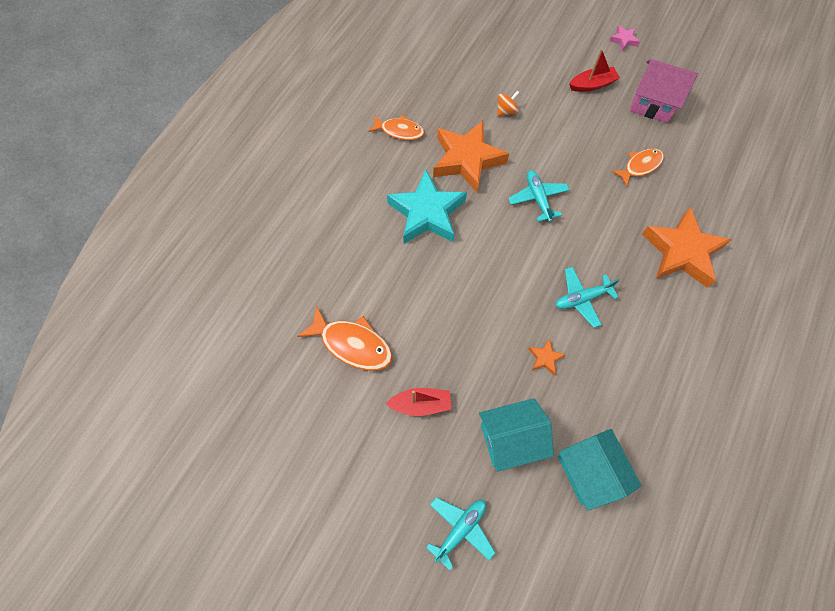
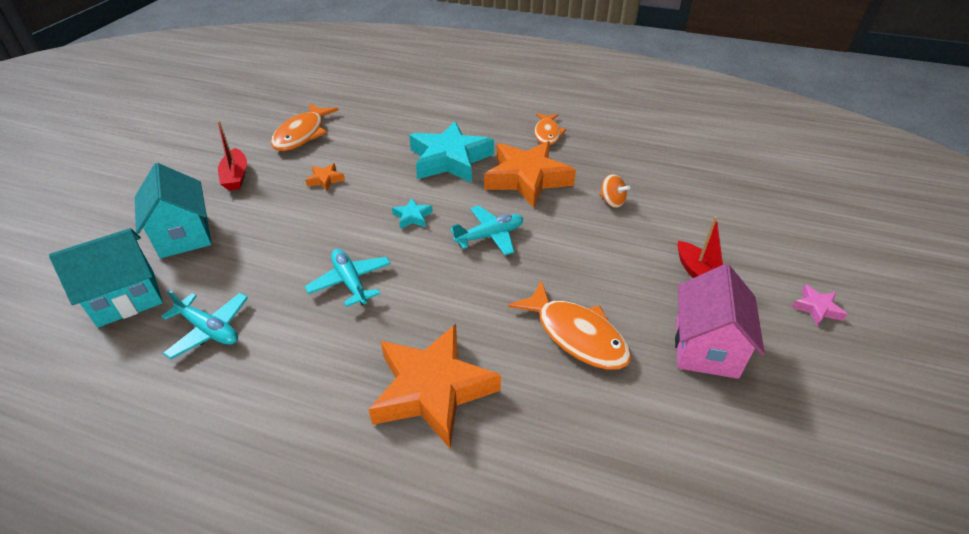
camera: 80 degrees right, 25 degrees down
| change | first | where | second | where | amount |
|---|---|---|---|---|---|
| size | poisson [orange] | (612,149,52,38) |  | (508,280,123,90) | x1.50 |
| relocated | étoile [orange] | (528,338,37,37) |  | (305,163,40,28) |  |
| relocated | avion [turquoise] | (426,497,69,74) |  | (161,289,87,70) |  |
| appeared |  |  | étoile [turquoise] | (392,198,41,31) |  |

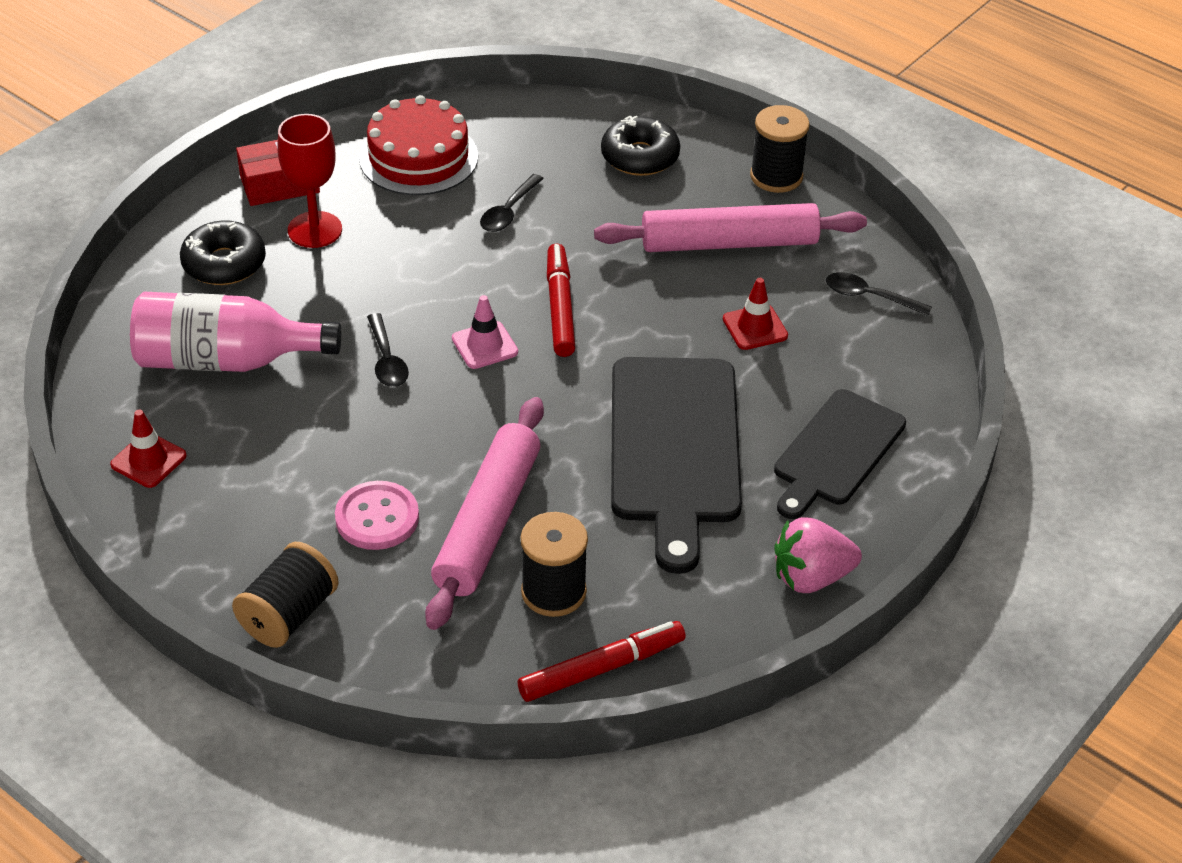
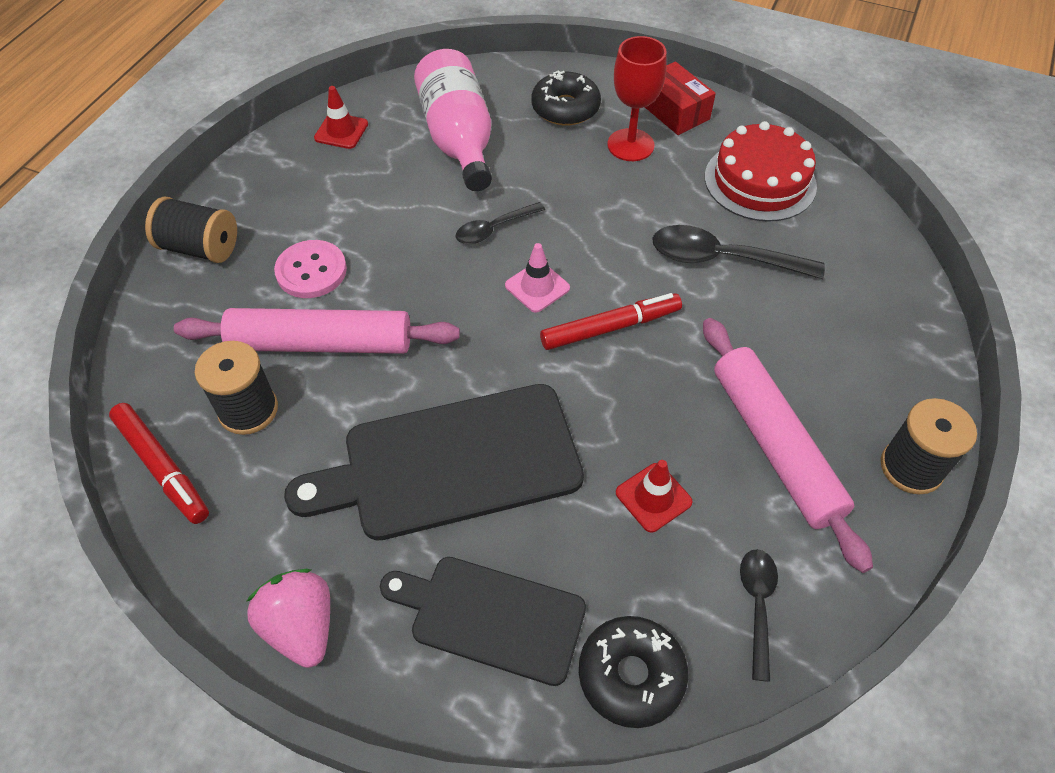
camera: 75 degrees right, 10 degrees up
| change | first | where | second | where | amount |
|---|---|---|---|---|---|
| relocated | beignet [noir] | (601,116,79,60) |  | (579,616,109,112) |  |
| size | cuillère [noir] | (480,174,64,58) |  | (652,225,173,54) | x1.68 |

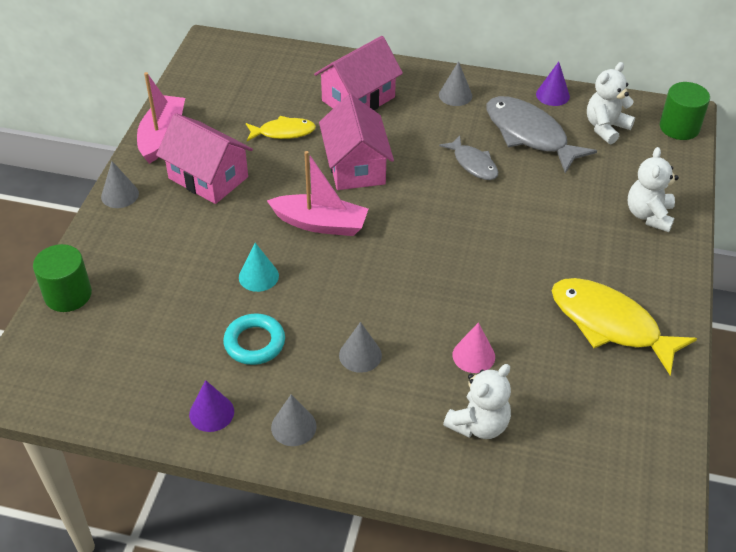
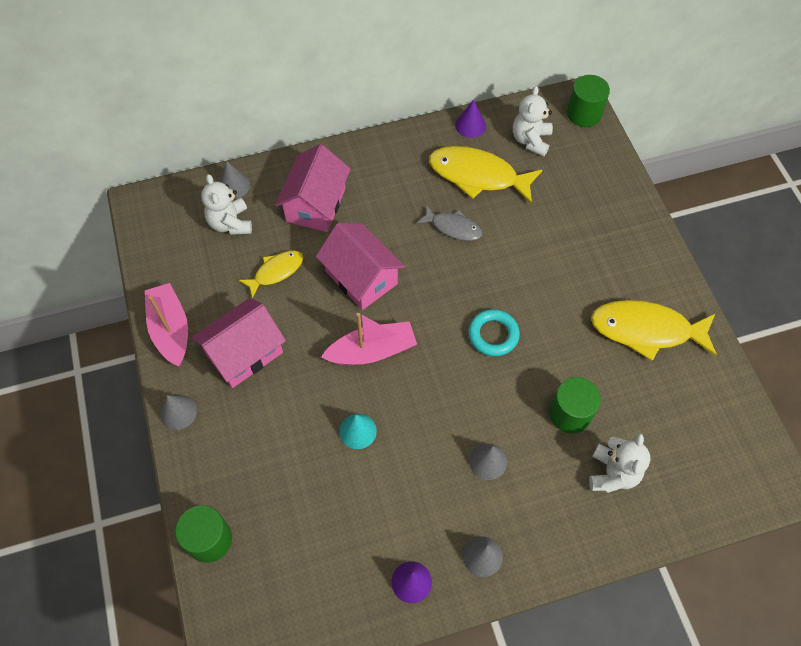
camera: 30 degrees left, 15 degrees up
| change | first | where | second | where | amount |
|---|---|---|---|---|---|
| relocated | cône [gris] | (439,61,33,45) |  | (219,161,31,38) |  |
| colour | poisson [gris] | (486,96,111,77) | poisson [jaune] | (429,146,113,58) |  |
| spun | maison [rose] | (156,113,97,91) |  | (192,298,94,90) | 45 degrees counterclockwise |
| relocated | ours en peluche [blanc] | (627,147,52,85) |  | (201,174,51,61) |  |
| relocated | anneau [turquoise] | (223,313,62,52) |  | (468,309,52,47) |  |
| exchanged | cône [rose] | (453,322,42,51) | cylindre [vert] | (549,377,52,56) |  |

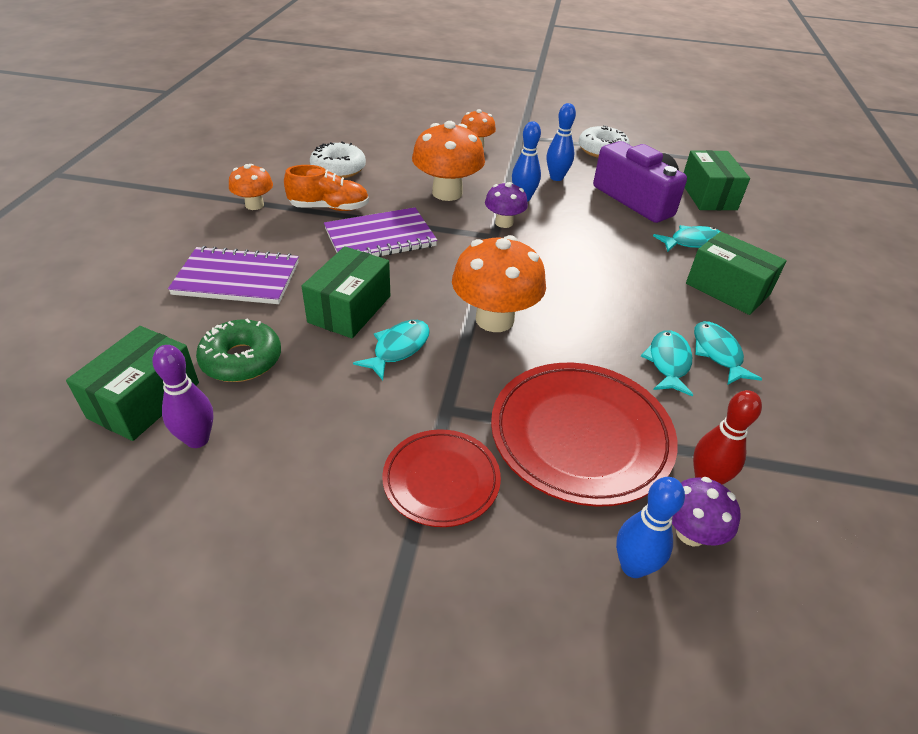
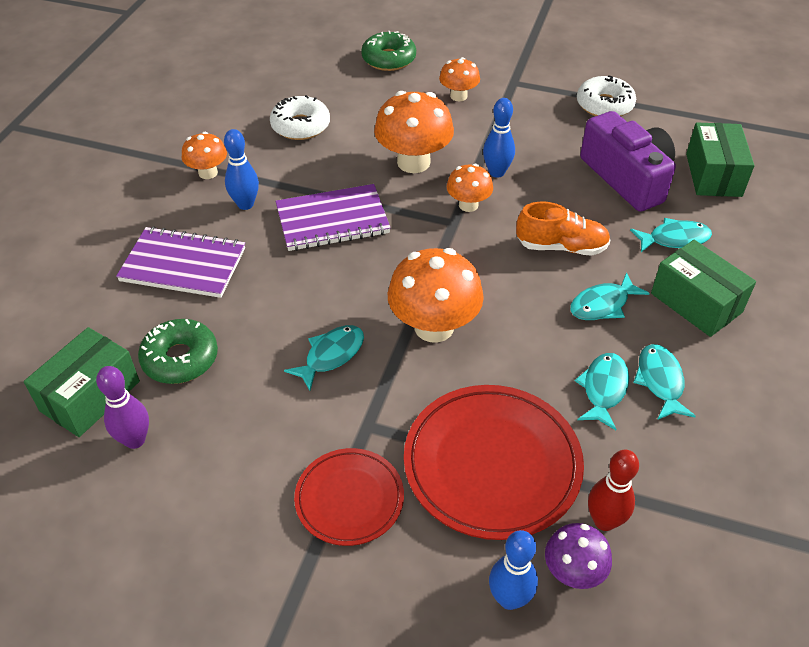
camera: 10 degrees right, 5 degrees up
| change | first | where | second | where | amount |
|---|---|---|---|---|---|
| relocated | quille [bleu] | (546,103,30,78) |  | (224,129,35,81) |  |
| relocated | chaussure [orange] | (284,165,85,46) |  | (516,202,94,54) |  |
| colour | champignon [violet] | (485,182,43,46) | champignon [orange] | (447,164,46,48) |  |
| missing | boîte [vert] | (302,246,88,92) |  |  |  |
| appeared |  |  | beignet [vert] | (361,31,55,40) |  |
| appeared |  |  | poisson [turquoise] | (570,272,79,48) |  |

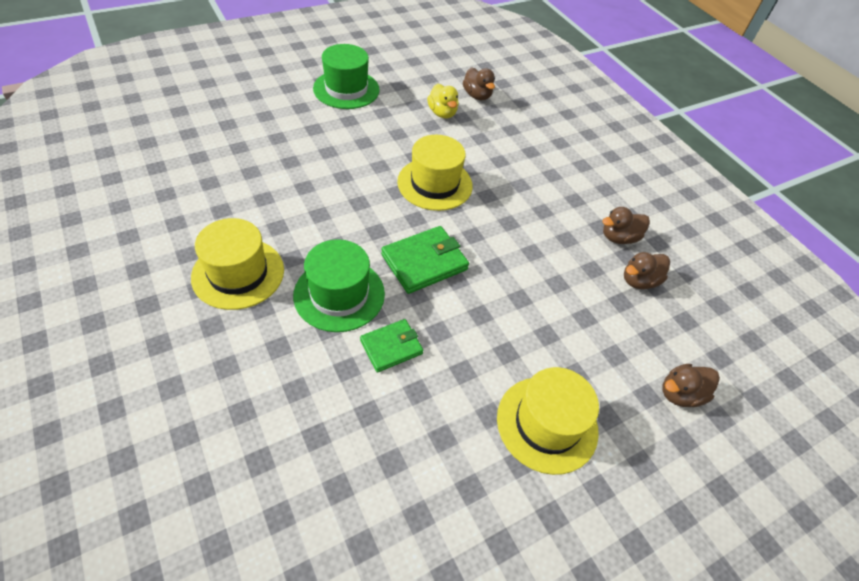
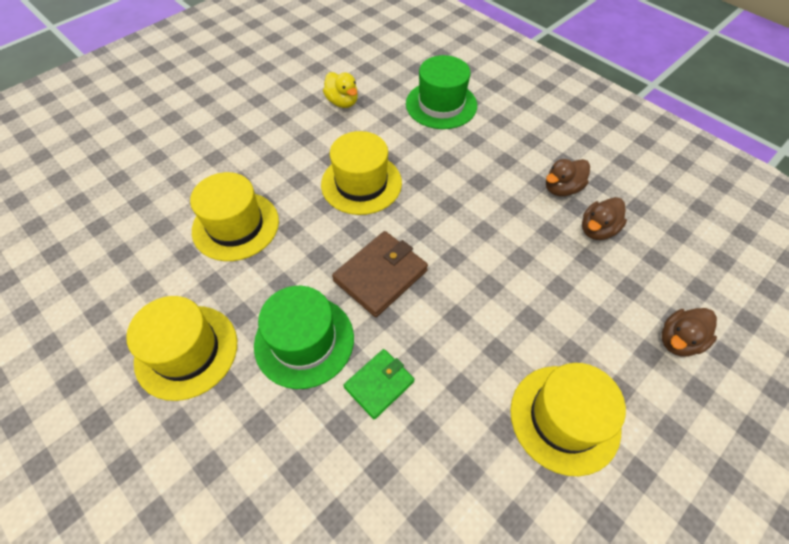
camera: 10 degrees left, 5 degrees up
| change | first | where | second | where | amount |
|---|---|---|---|---|---|
| relocated | chapeau [vert] | (313,44,67,65) |  | (406,55,71,74) |  |
| missing | canard [marron] | (463,67,32,33) |  |  |  |
| colour | portefeuille [vert] | (381,226,88,68) | portefeuille [marron] | (332,231,96,86) |  |
| appeared |  |  | chapeau [jaune] | (190,172,89,89) |  |

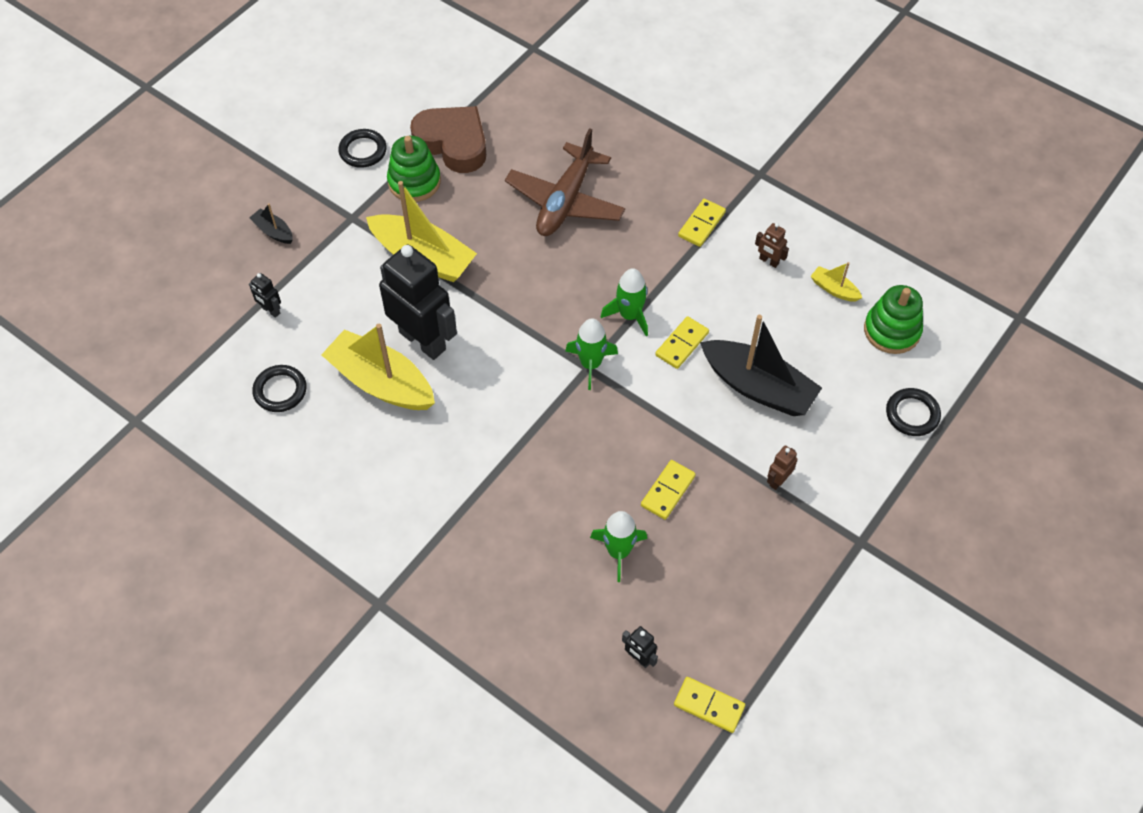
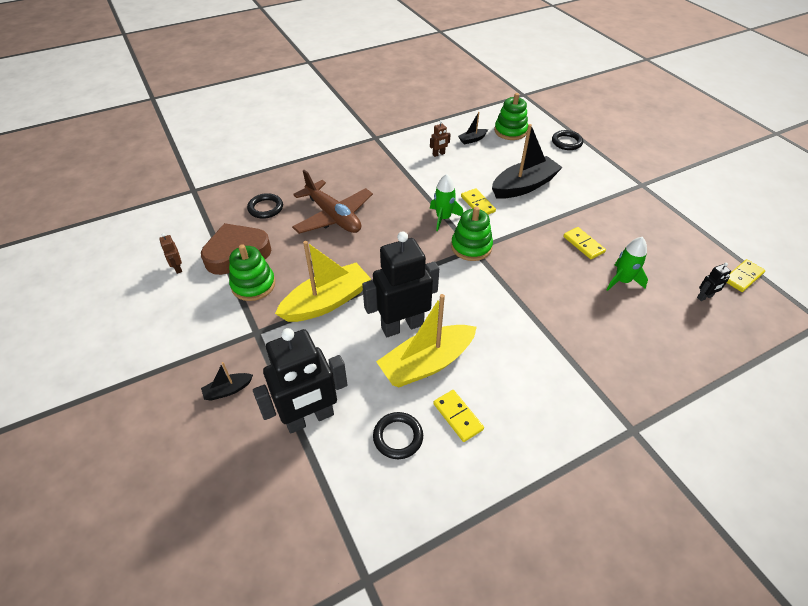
camera: 65 degrees left, 10 degrees down
| change | first | where | second | where | amount |
|---|---|---|---|---|---|
| relocated | anneau [noir] | (338,129,49,39) |  | (247,193,36,26) |  |
| relocated | domino [jaune] | (678,199,48,48) |  | (433,390,51,52) |  |
| colour | bateau [jaune] | (811,262,51,40) | bateau [noir] | (458,112,30,32) |  |
| size | robot [noir] | (249,273,32,45) |  | (253,328,94,105) | x2.47 |
| exchanged | fusée [vert] | (565,318,53,72) | jouet à empiler [vert] | (451,207,42,54) |  |
| relocated | robot [marron] | (767,445,31,45) |  | (159,233,23,41) |  |

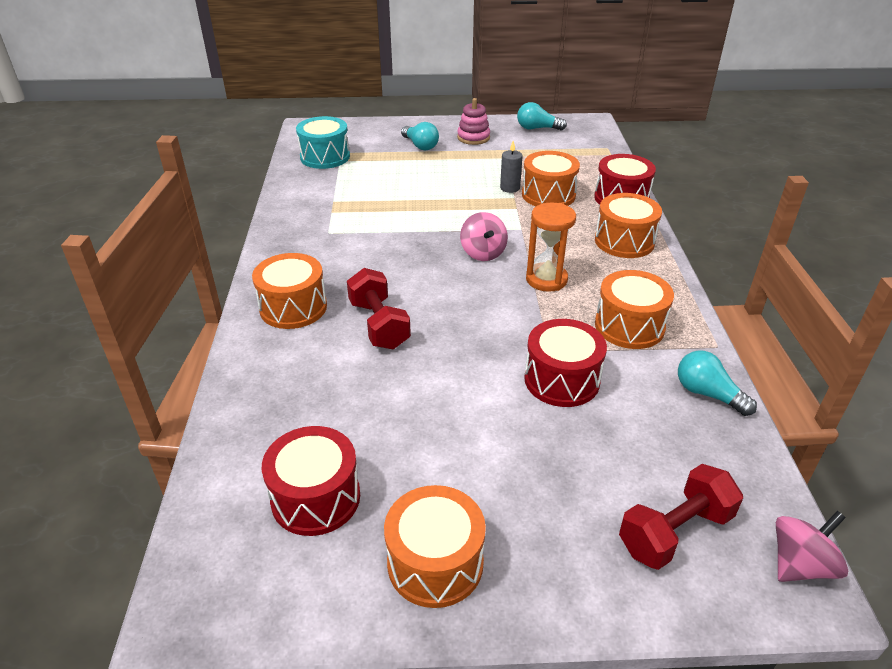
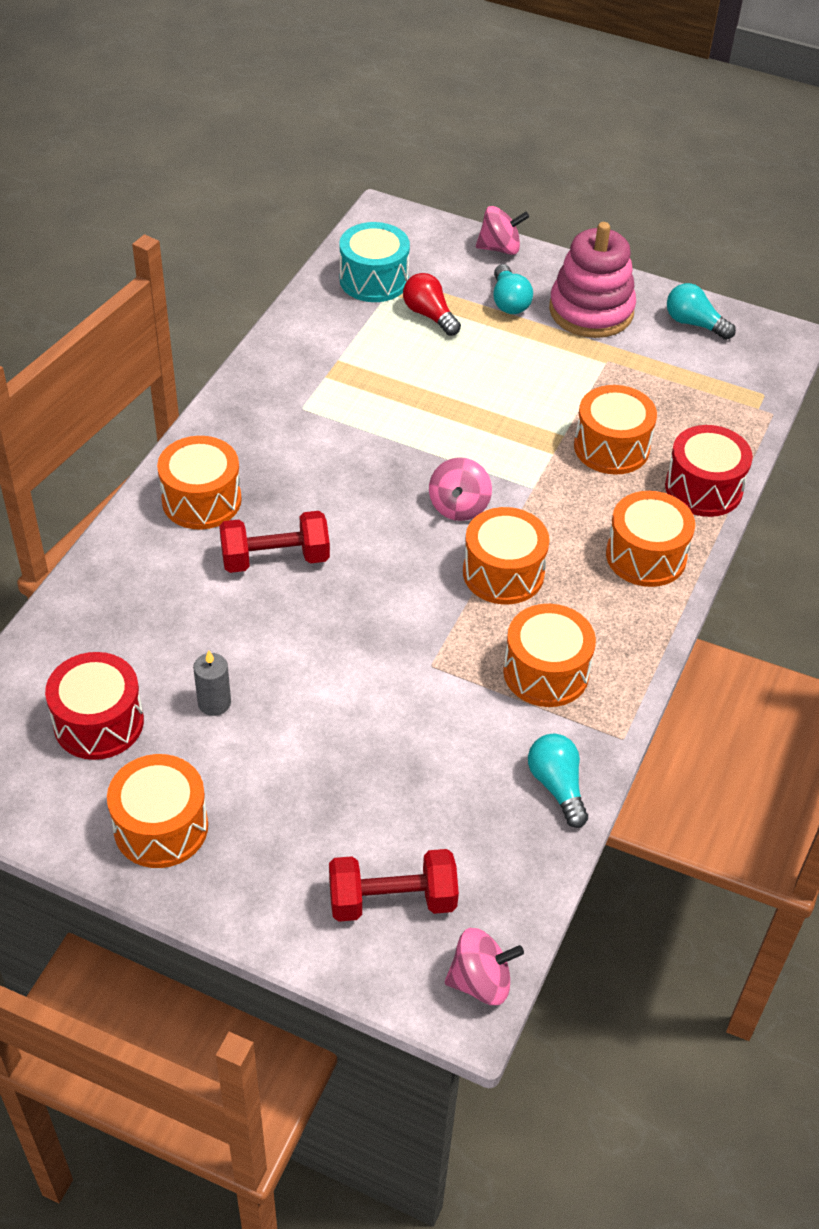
camera: 25 degrees right, 10 degrees up
| change | first | where | second | where | amount |
|---|---|---|---|---|---|
| size | jouet à empiler [rose] | (457,98,33,47) |  | (549,222,87,116) | x1.75 |
| relocated | bougie [gris] | (500,141,23,52) |  | (193,650,38,66) |  |
| exchanged | sablier [orange] | (526,202,50,90) | tambour [orange] | (463,507,87,97) |  |
| spun | haltère [rouge] | (347,268,64,81) |  | (219,511,111,62) | 75 degrees clockwise |
| missing | tambour [rouge] | (524,319,83,88) |  |  |  |
| appeared |  |  | toupie [rose] | (476,206,53,49) |  |
| appeared |  |  | ampoule [rouge] | (403,273,58,63) |  |

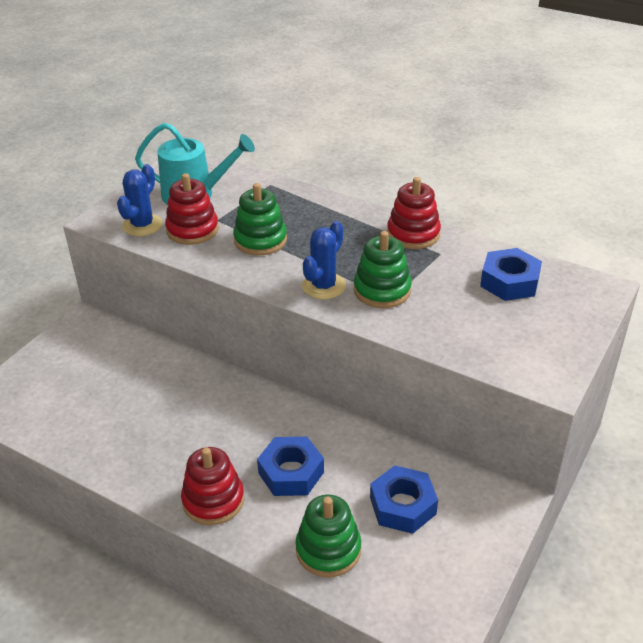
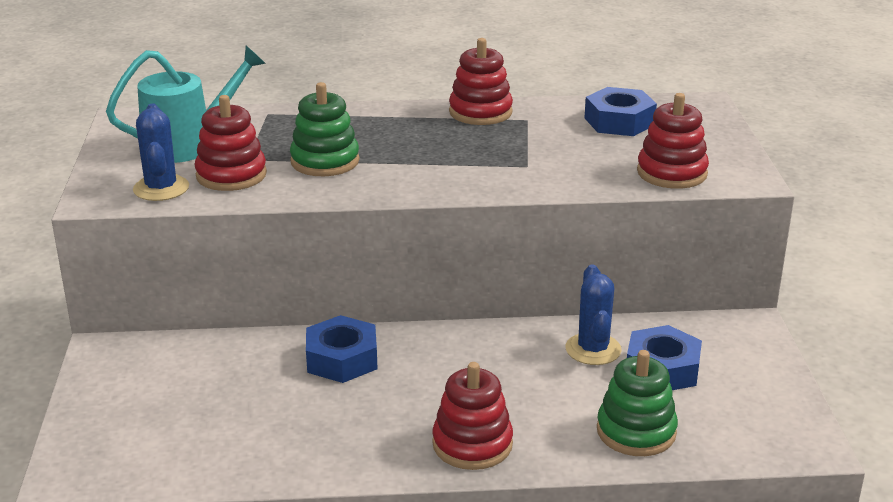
camera: 35 degrees left, 10 degrees down
| change | first | where | second | where | amount |
|---|---|---|---|---|---|
| relocated | cactus [bleu] | (302,221,44,79) |  | (566,264,56,101) |  |
| missing | jouet à empiler [vert] | (354,231,58,77) |  |  |  |
| relocated | écrou [bleu] | (257,437,67,59) |  | (306,315,71,68) |  |
| appeared |  |  | jouet à empiler [rouge] | (637,93,72,96) |  |

